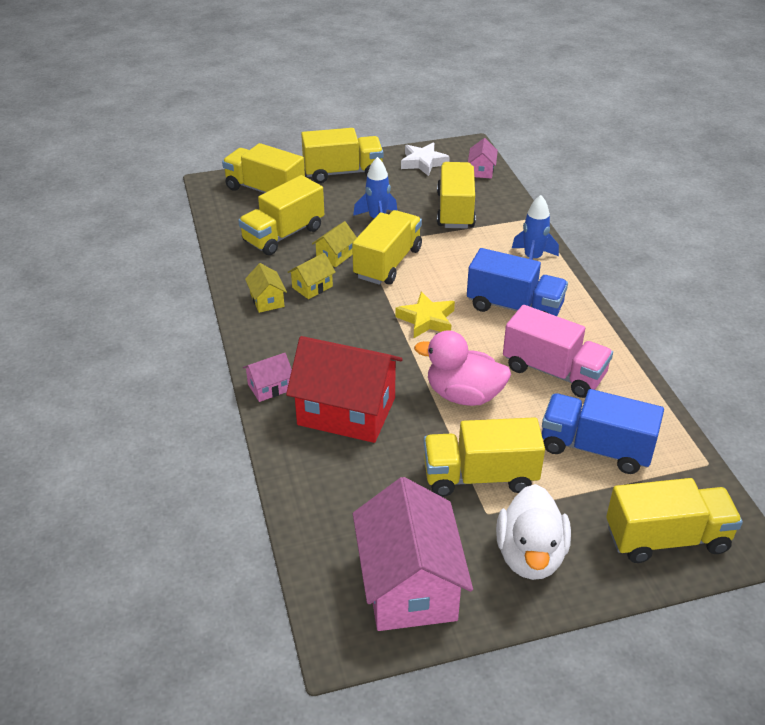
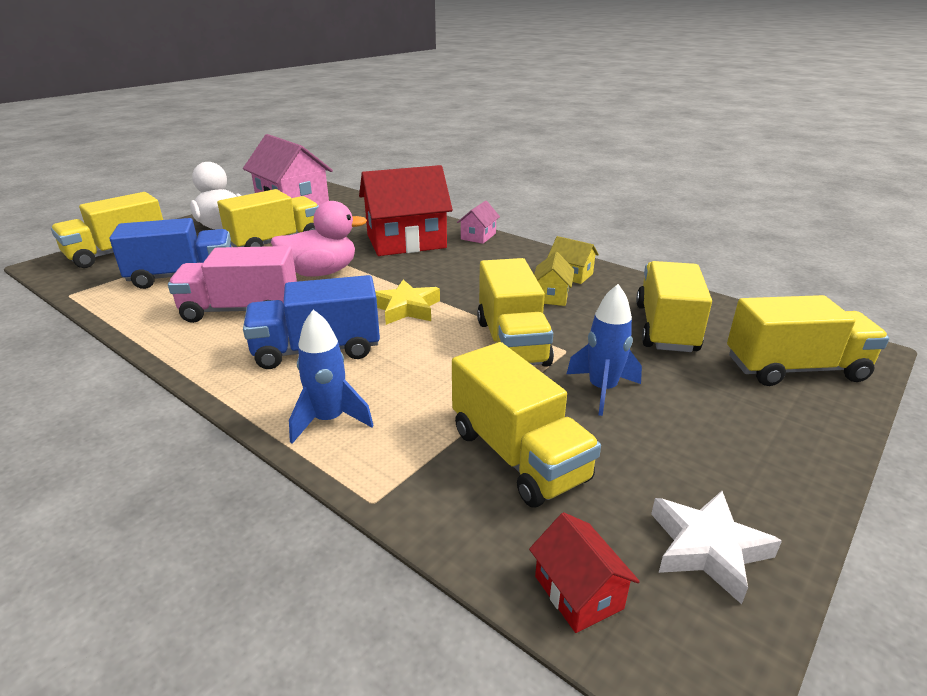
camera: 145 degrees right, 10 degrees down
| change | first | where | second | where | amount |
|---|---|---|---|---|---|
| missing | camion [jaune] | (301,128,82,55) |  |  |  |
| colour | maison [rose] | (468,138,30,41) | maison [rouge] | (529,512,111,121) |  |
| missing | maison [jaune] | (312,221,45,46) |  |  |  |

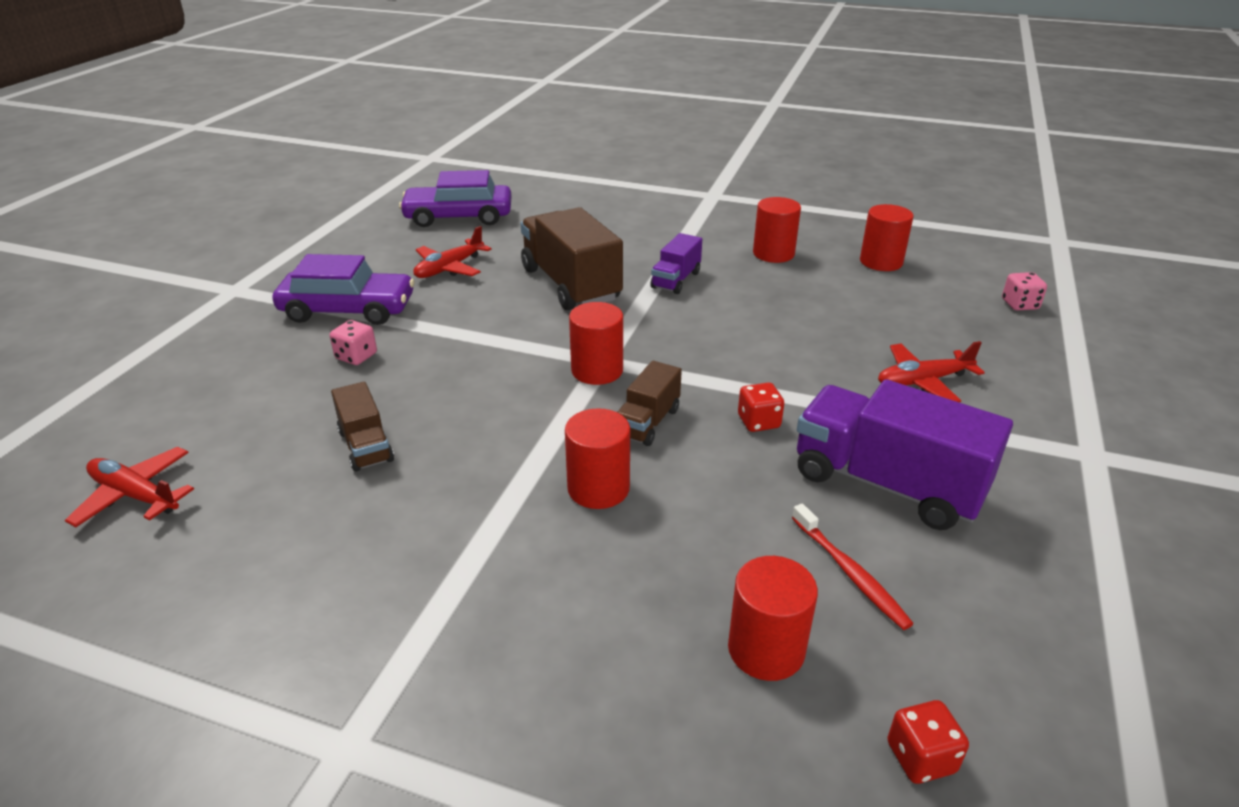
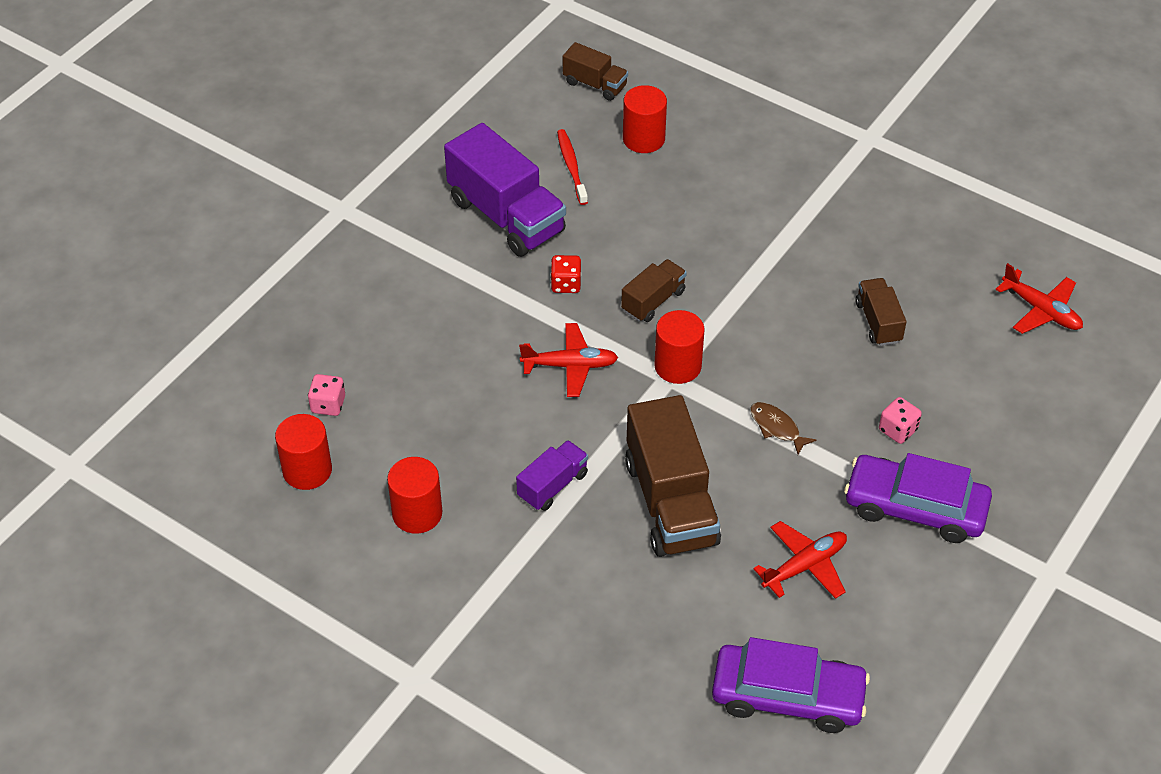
camera: 165 degrees left, 15 degrees up
| change | first | where | second | where | amount |
|---|---|---|---|---|---|
| relocated | dé [rose] | (1002,272,45,38) |  | (308,374,37,42) |  |
| relocated | avion [rouge] | (878,341,107,61) |  | (519,323,99,74) |  |
| missing | cylindre [rouge] | (565,408,65,101) |  |  |  |
| exchanged | dé [rouge] | (887,700,82,84) | camion [marron] | (563,42,65,59) |  |
| appeared |  |  | poisson [marron] | (750,402,66,53) |  |

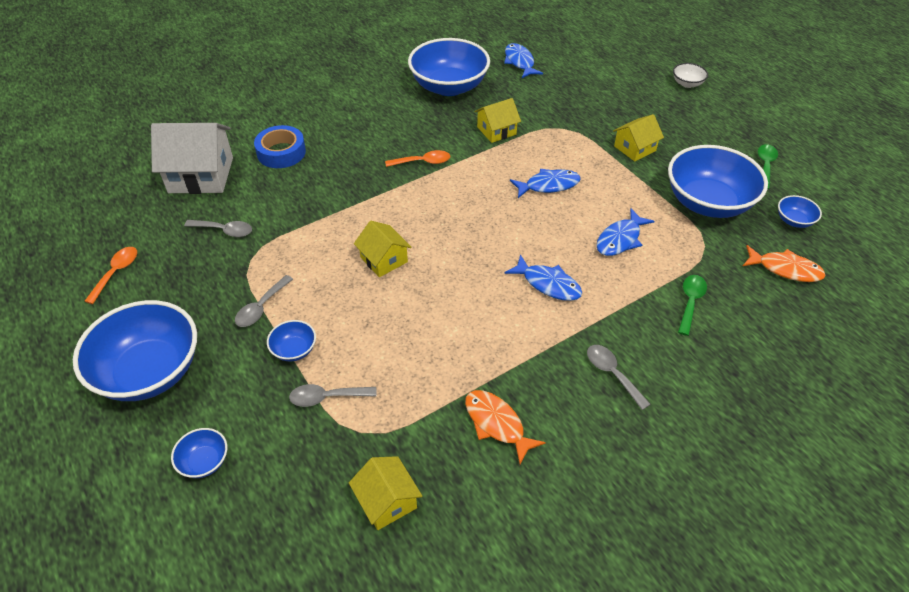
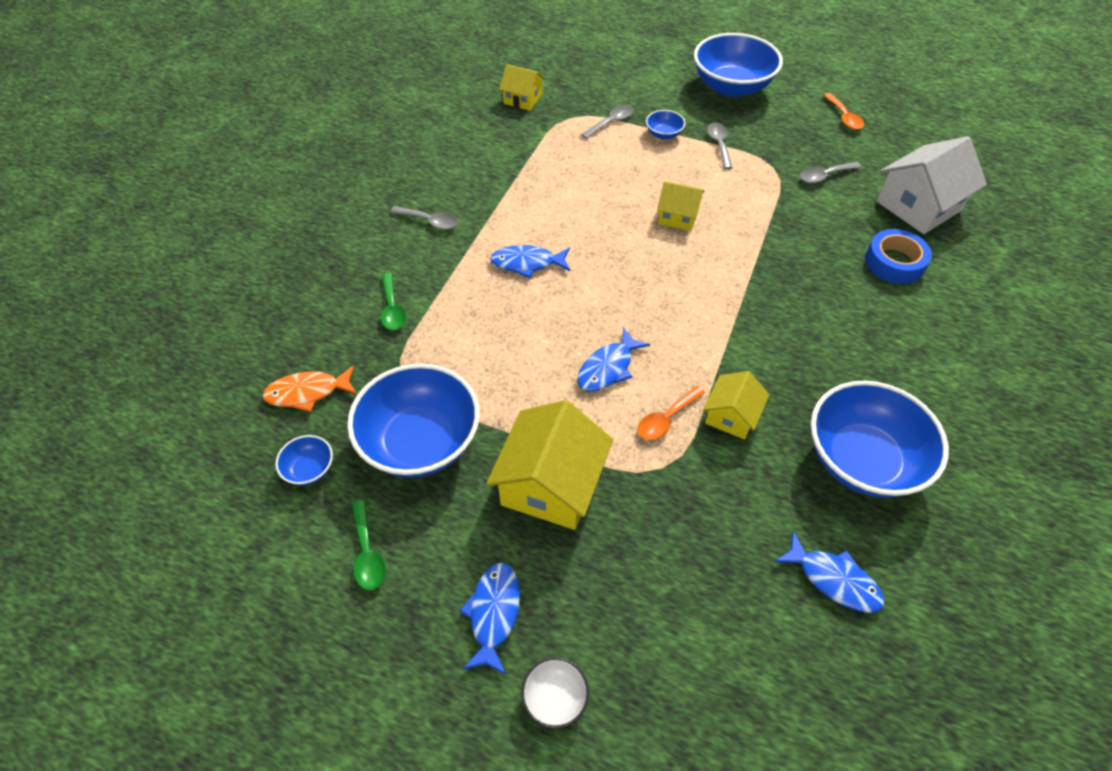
camera: 145 degrees right, 5 degrees up
| change | first | where | second | where | amount |
|---|---|---|---|---|---|
| size | maison [jaune] | (613,114,51,48) |  | (486,400,127,130) | x1.76 |
| relocated | cuillère [orange] | (385,150,65,17) |  | (637,386,68,54) |  |
| relocated | poisson [bleu] | (596,209,59,47) |  | (460,562,60,113) |  |
| missing | poisson [orange] | (465,390,81,74) |  |  |  |
| missing | bol [bleu] | (171,428,56,50) |  |  |  |

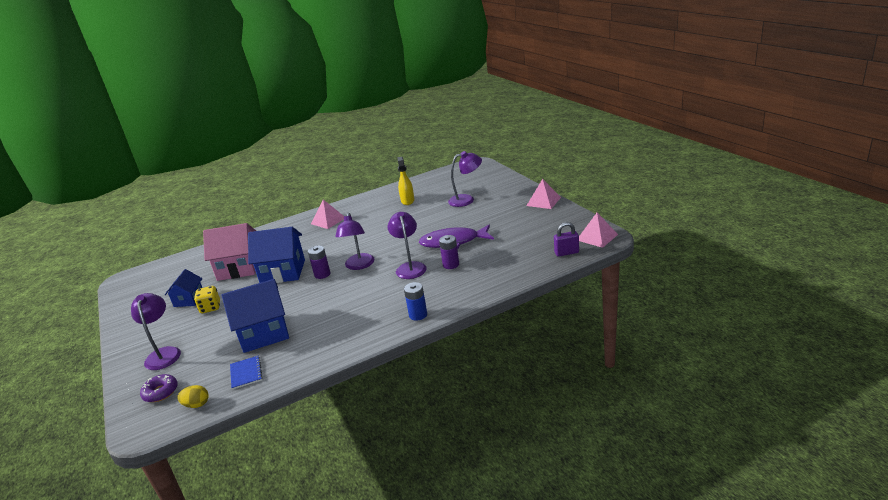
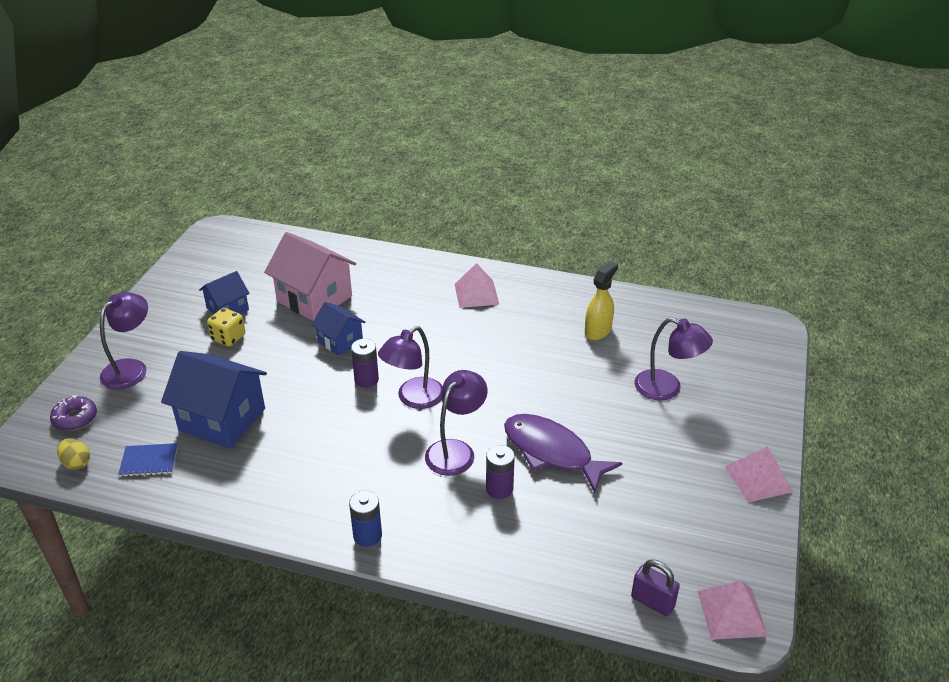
camera: 40 degrees right, 10 degrees up
| change | first | where | second | where | amount |
|---|---|---|---|---|---|
| size | maison [bleu] | (248,227,57,56) |  | (311,302,55,54) | x0.57 |
| spun | carnet [bleu] | (230,355,33,35) |  | (118,443,60,34) | 60 degrees clockwise |

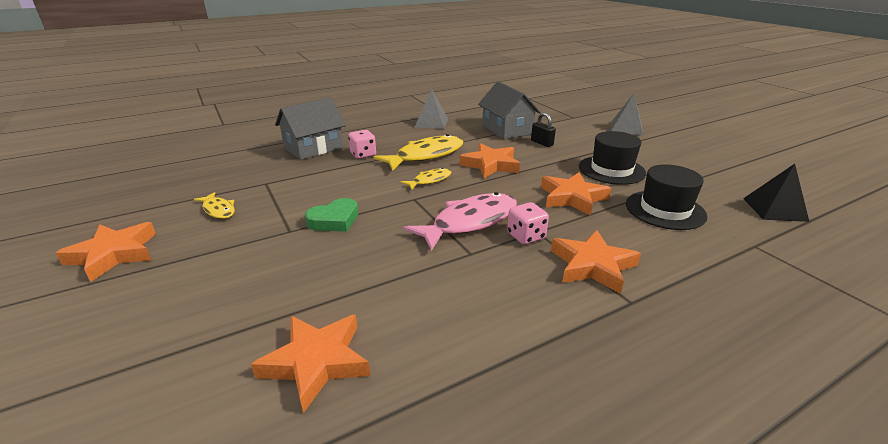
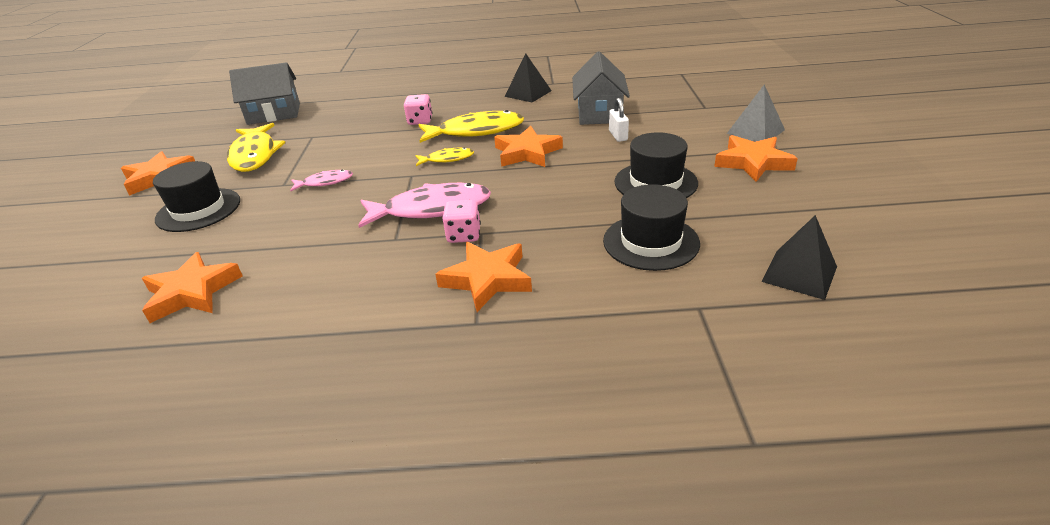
camera: 30 degrees right, 5 degrees up
| change | first | where | second | where | amount |
|---|---|---|---|---|---|
| colour | pyramide [gris] | (415,88,33,41) | pyramide [noir] | (505,53,47,49) |  |
| relocated | maison [gris] | (275,97,71,63) |  | (229,62,71,63) |  |
| colour | cadenas [noir] | (531,113,25,34) | cadenas [blanc] | (609,98,20,44) |  |
| relocated | étoile [orange] | (541,172,70,44) |  | (714,135,84,47) |  |
| size | poisson [jaune] | (194,192,41,27) |  | (227,123,58,49) | x1.95 |
| exchanged | cœur [vert] | (305,198,53,34) | poisson [rose] | (290,170,63,21) |  |
| appeared |  |  | chapeau [noir] | (153,161,87,71) |  |

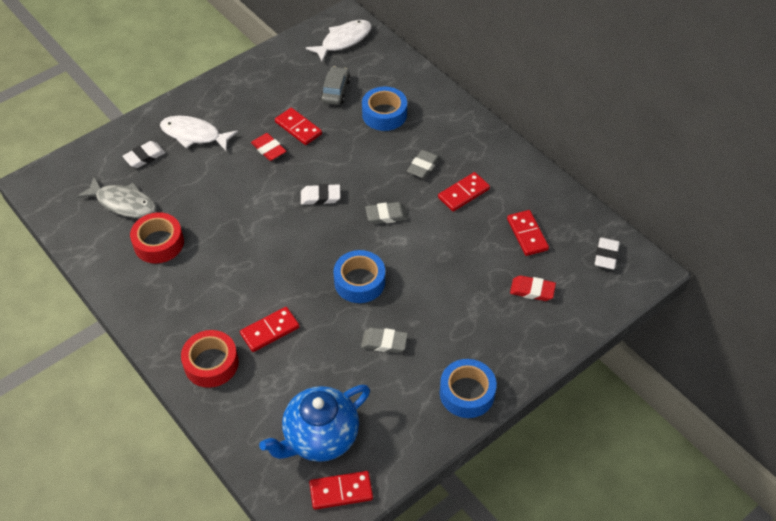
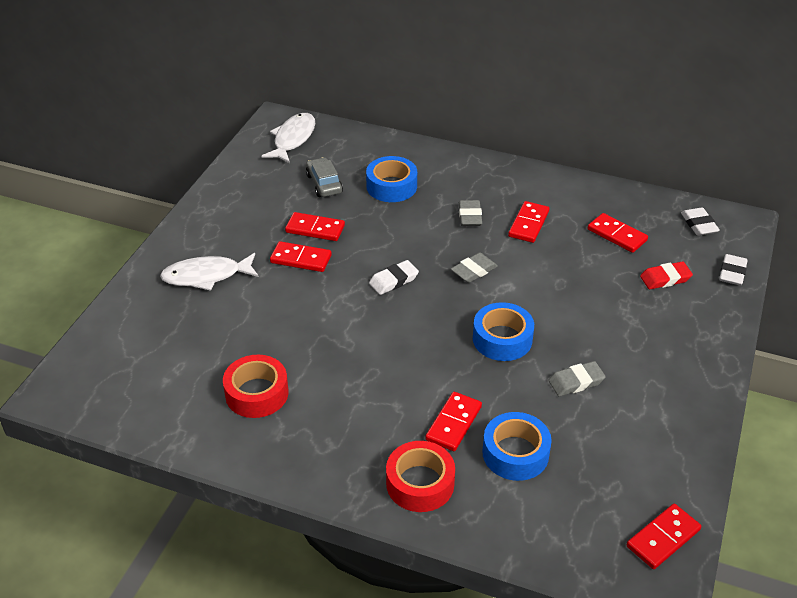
camera: 30 degrees left, 10 degrees down
| change | first | where | second | where | amount |
|---|---|---|---|---|---|
| exchanged | gomme [rouge] | (251,133,35,28) | domino [rouge] | (270,241,62,31) |  |
| relocated | gomme [blanc] | (122,141,43,27) |  | (719,254,29,32) |  |
| missing | poisson [gris] | (77,177,79,41) |  |  |  |
| relocated | ruban adhésif [bleu] | (440,359,57,59) |  | (482,412,70,69) |  |
| missing | théière [bleu] | (259,385,111,77) |  |  |  |

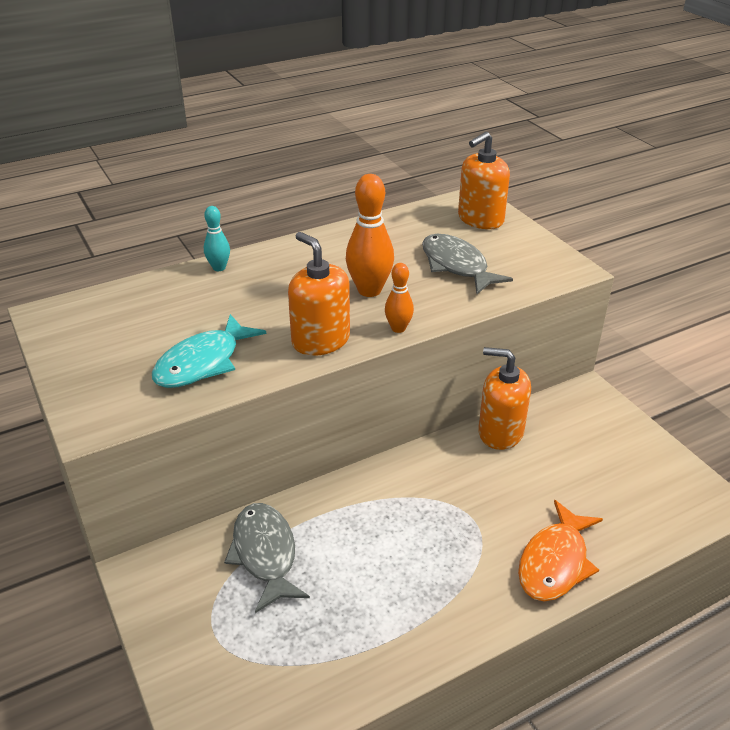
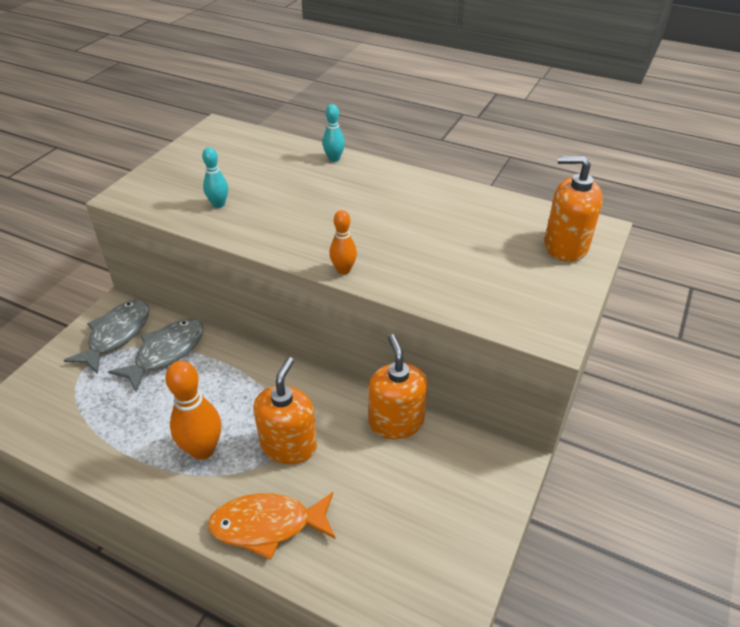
camera: 55 degrees right, 5 degrees up
| change | first | where | second | where | amount |
|---|---|---|---|---|---|
| relocated | quille [orange] | (346,174,48,123) |  | (165,361,56,99) |  |
| relocated | distributeur de savon [orange] | (288,232,62,124) |  | (254,357,63,107) |  |
| relocated | poisson [gris] | (422,234,91,60) |  | (63,300,86,74) |  |
| exchanged | poisson [turquoise] | (152,314,114,74) | quille [turquoise] | (202,147,26,61) |  |

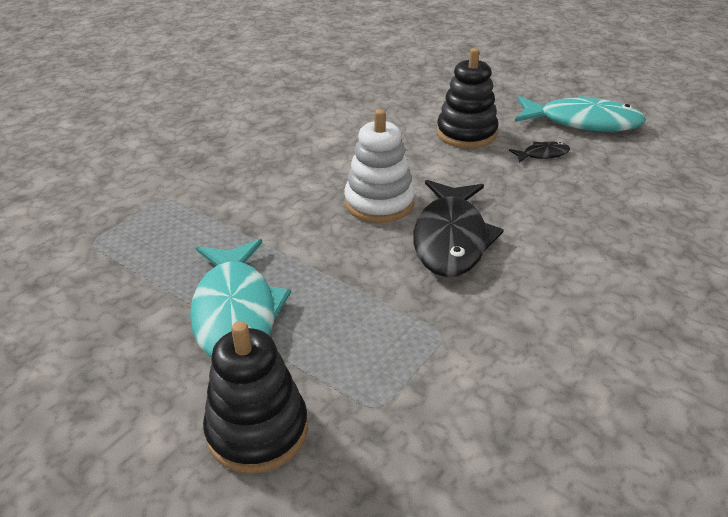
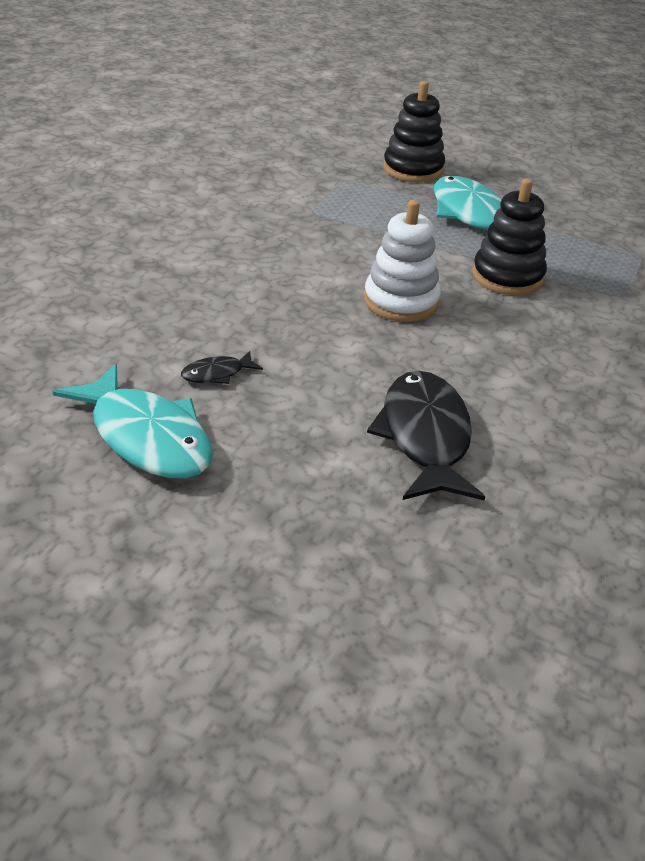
camera: 165 degrees right, 0 degrees up
| change | first | where | second | where | amount |
|---|---|---|---|---|---|
| relocated | jouet à empiler [noir] | (437,48,61,100) |  | (473,179,74,116) |  |
| spun | poisson [turquoise] | (515,96,131,36) |  | (53,364,160,115) | 135 degrees counterclockwise |
| relocated | poisson [noir] | (413,180,91,97) |  | (367,371,118,130) |  |

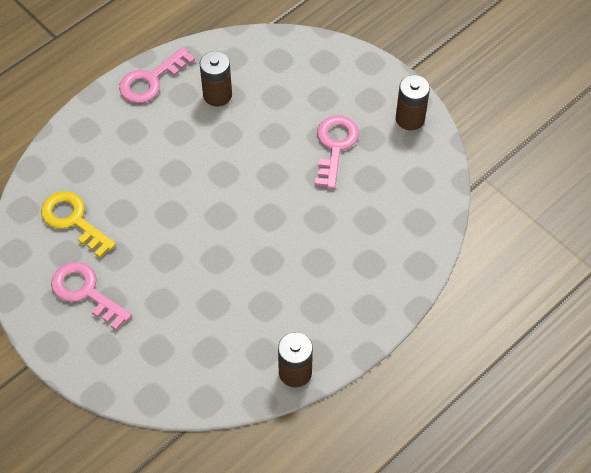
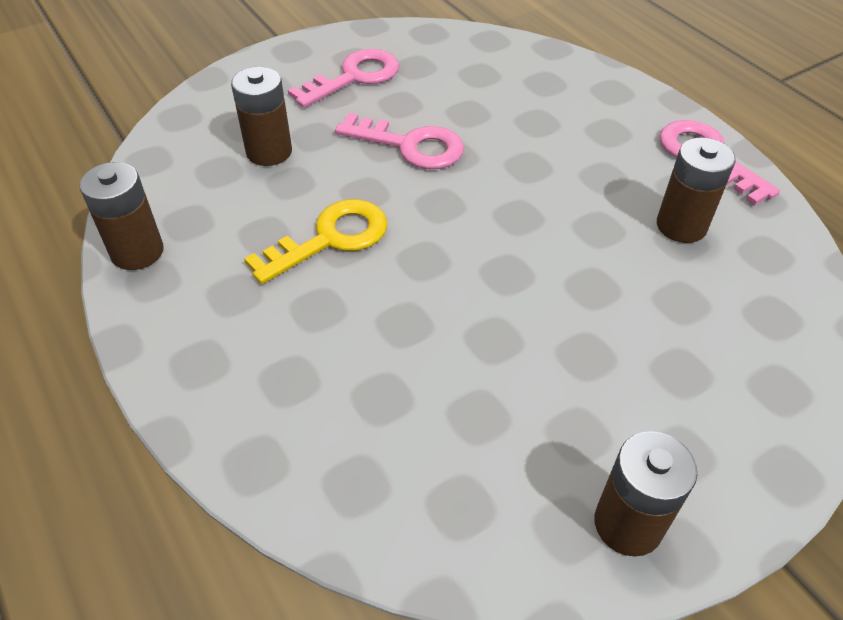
camera: 100 degrees right, 10 degrees down
| change | first | where | second | where | amount |
|---|---|---|---|---|---|
| relocated | clé [rose] | (315,115,44,74) |  | (335,113,129,56) |  |
| relocated | clé [jaune] | (41,191,75,67) |  | (244,199,144,85) |  |
| appeared |  |  | pile [marron] | (231,67,61,99) |  |

